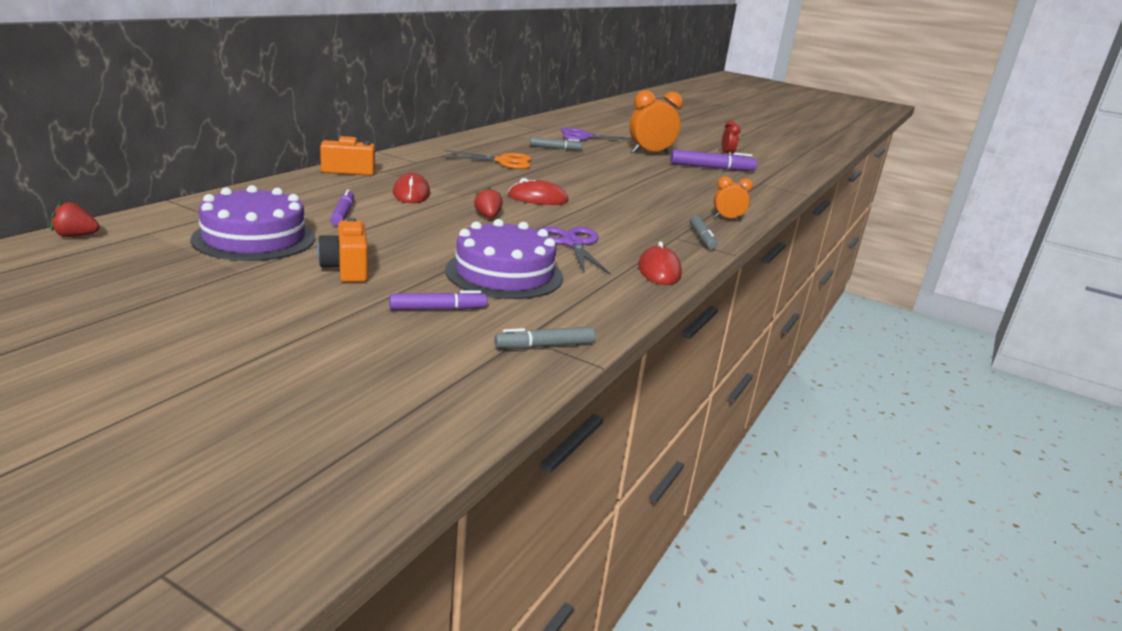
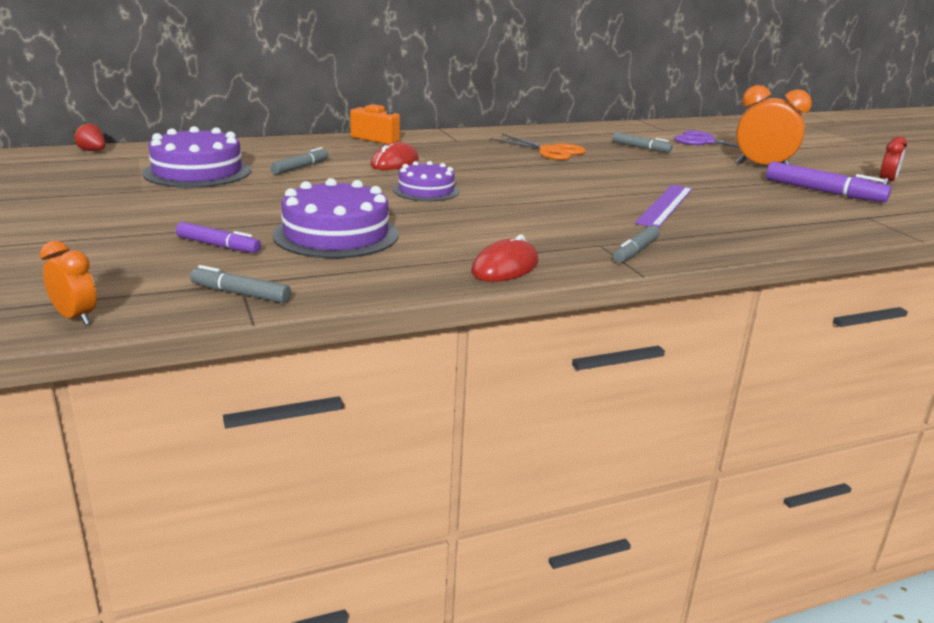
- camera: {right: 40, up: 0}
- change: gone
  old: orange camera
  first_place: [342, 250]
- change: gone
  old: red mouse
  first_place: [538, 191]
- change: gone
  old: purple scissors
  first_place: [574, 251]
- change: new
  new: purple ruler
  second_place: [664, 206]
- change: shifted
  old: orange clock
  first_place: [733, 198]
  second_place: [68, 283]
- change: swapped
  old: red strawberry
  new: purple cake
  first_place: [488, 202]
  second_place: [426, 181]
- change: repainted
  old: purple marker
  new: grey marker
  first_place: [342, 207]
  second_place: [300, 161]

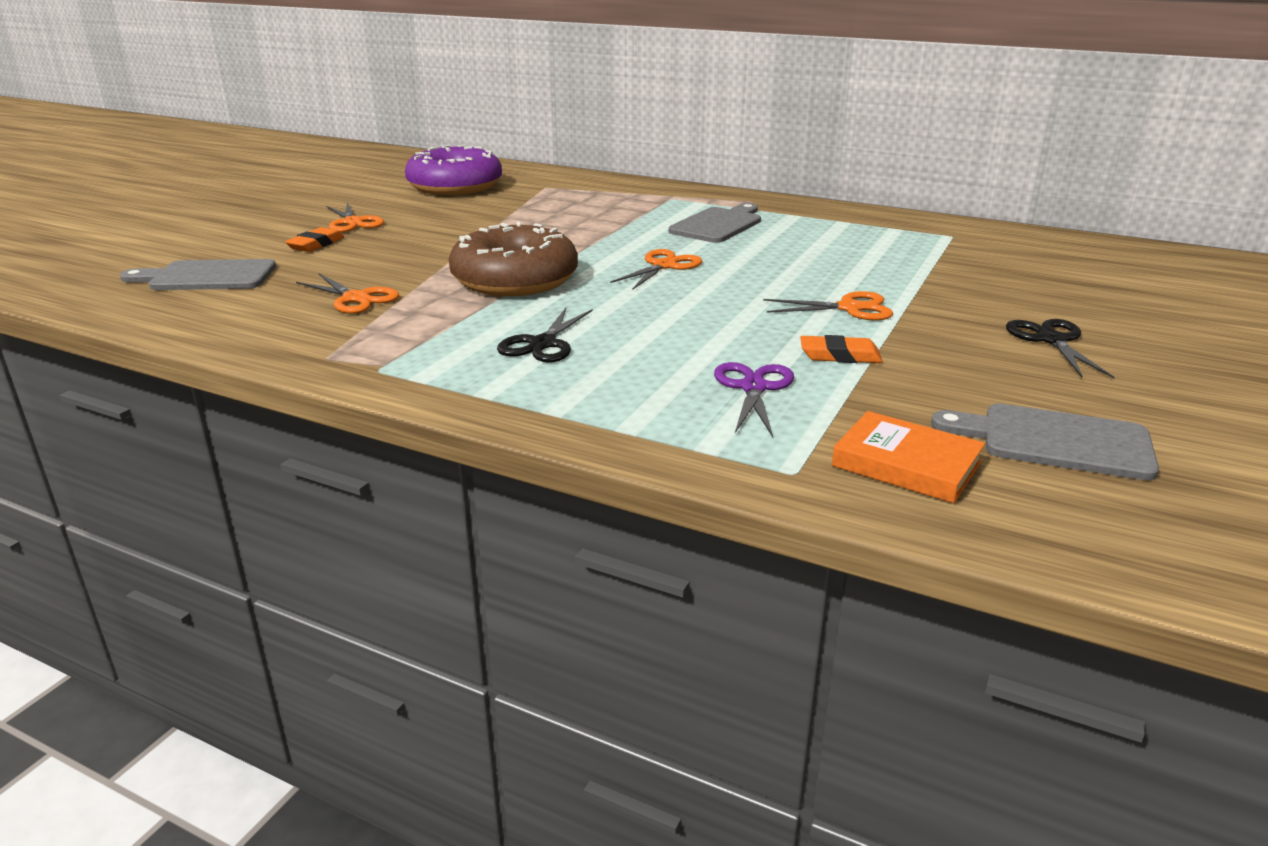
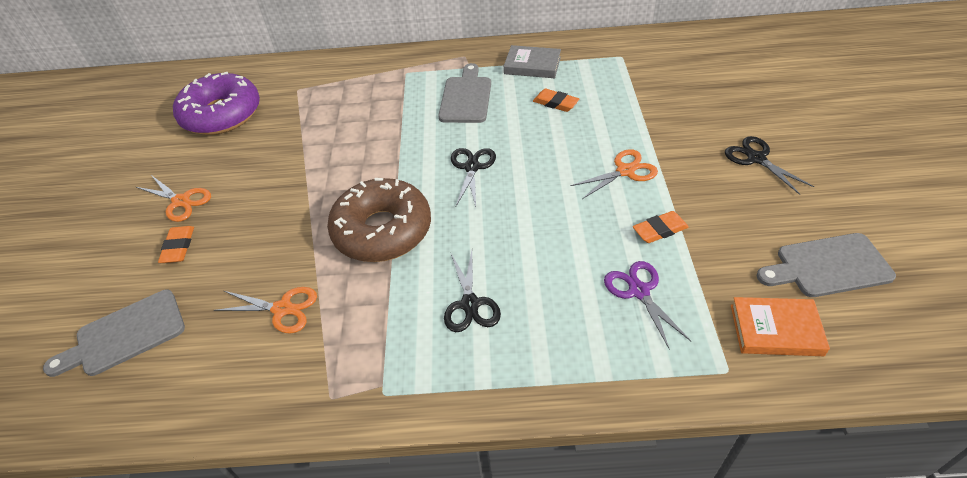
- camera: {right: -25, up: 20}
- change: new
  new: grey book
  second_place: [532, 61]
- change: new
  new: orange eraser
  second_place: [556, 100]
- change: repainted
  old: orange scissors
  new: black scissors
  first_place: [656, 269]
  second_place: [473, 178]

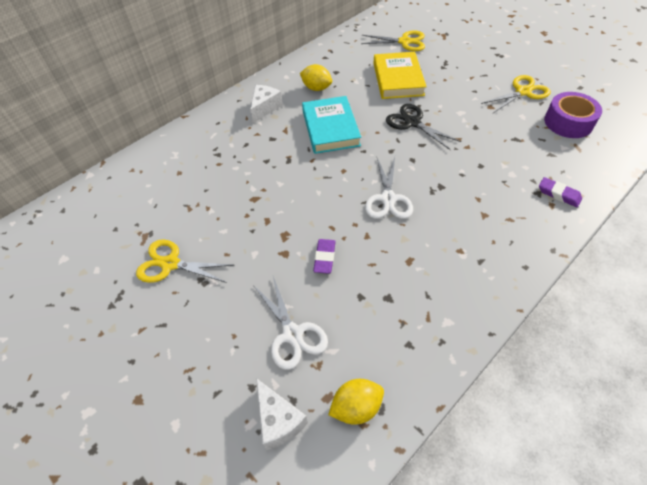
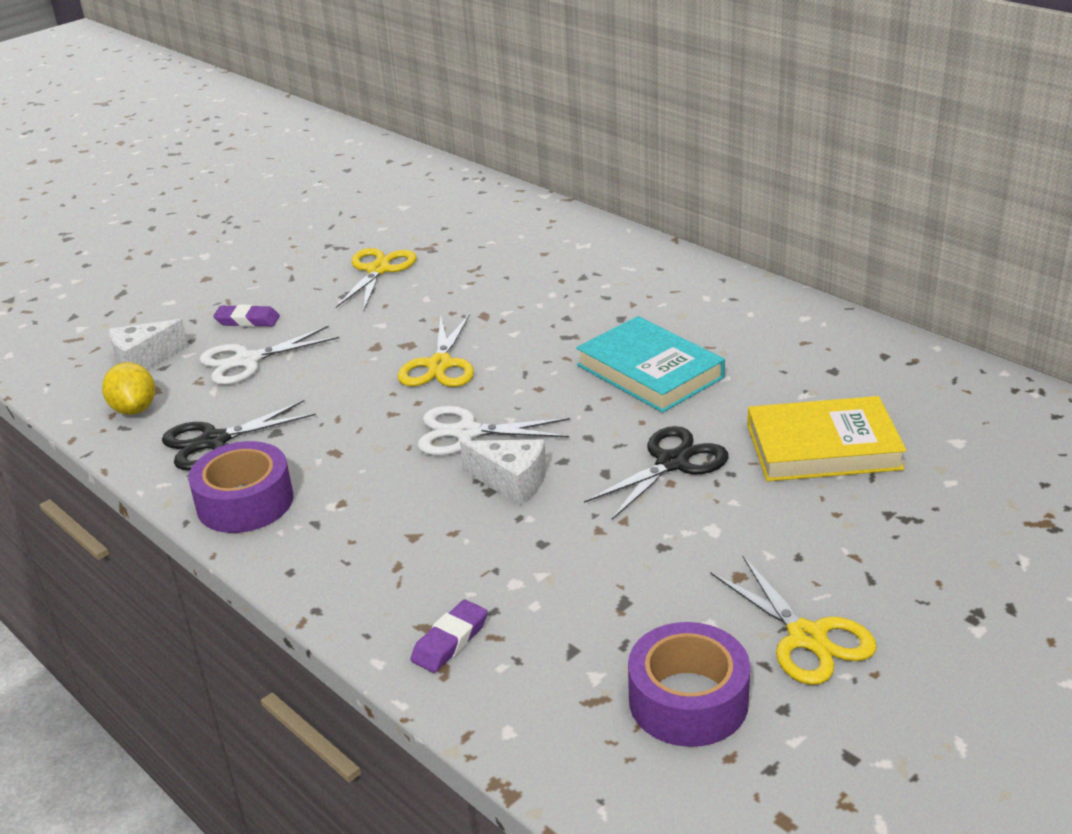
- camera: {right: 90, up: -20}
- change: gone
  old: yellow lemon
  first_place: [316, 77]
- change: new
  new: black scissors
  second_place: [239, 435]
- change: new
  new: purple tape
  second_place: [240, 487]
- change: shifted
  old: white cheese
  first_place: [266, 104]
  second_place: [503, 472]
- change: shifted
  old: purple eraser
  first_place: [324, 256]
  second_place: [246, 315]
- change: shifted
  old: yellow scissors
  first_place: [393, 40]
  second_place: [436, 350]
- change: rotated
  old: turquoise book
  first_place: [331, 125]
  second_place: [650, 364]
  degrees: 60

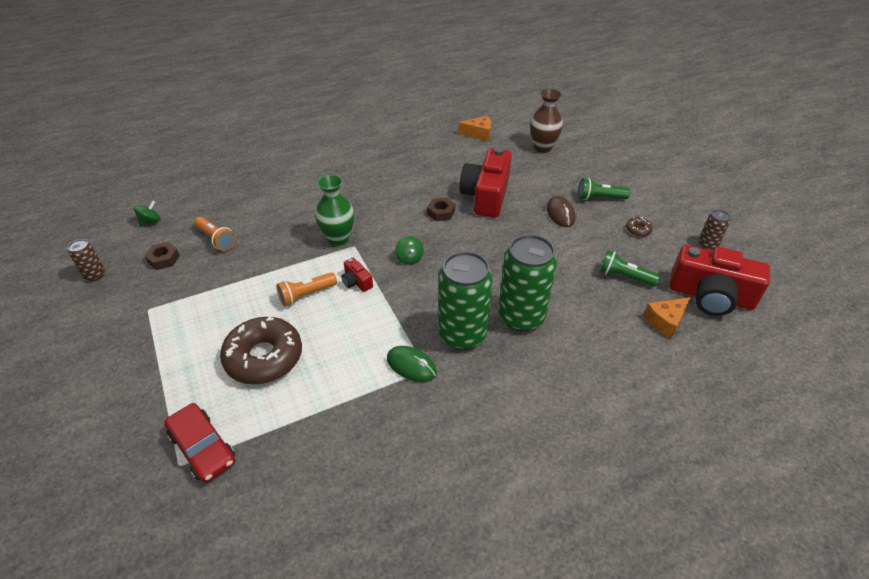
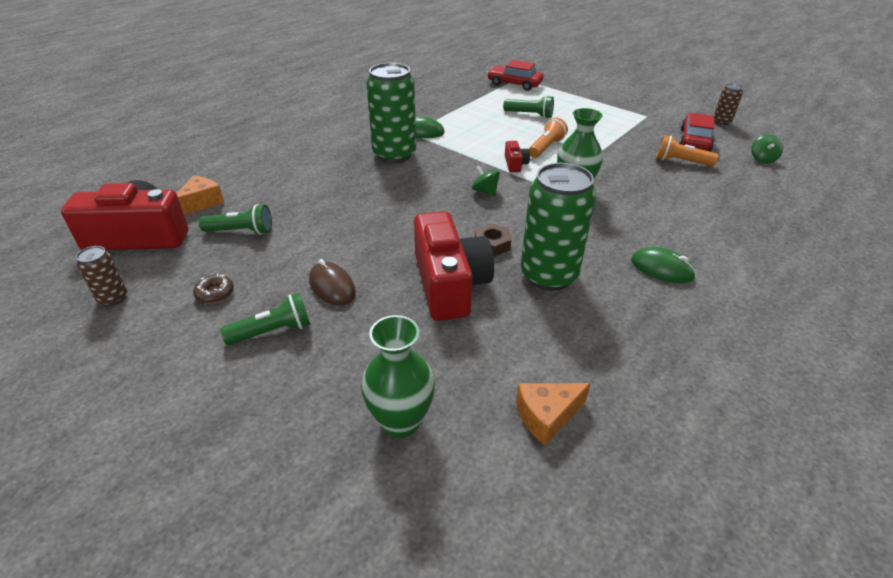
- camera: {right: 155, up: -5}
- change: new
  new: green mouse
  second_place: [663, 265]
- change: shifted
  old: green can
  first_place: [527, 283]
  second_place: [558, 227]
- change: swapped
  old: brown nut
  new: red car
  first_place: [162, 256]
  second_place: [696, 132]
- change: swapped
  old: brown donut
  new: green flashlight
  first_place: [261, 349]
  second_place: [528, 106]
- change: repainted
  old: brown vase
  new: green vase
  first_place: [546, 121]
  second_place: [398, 376]
- change: rotated
  old: red camera
  first_place: [357, 275]
  second_place: [517, 156]
  degrees: 60

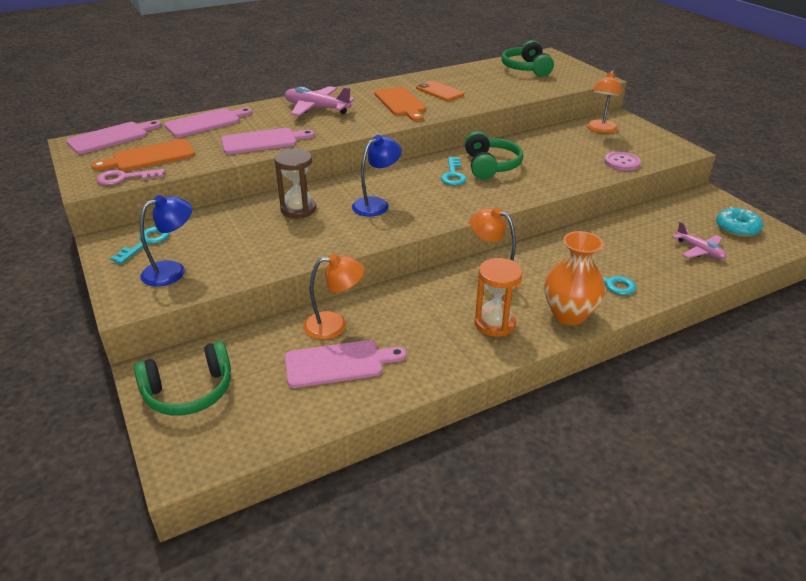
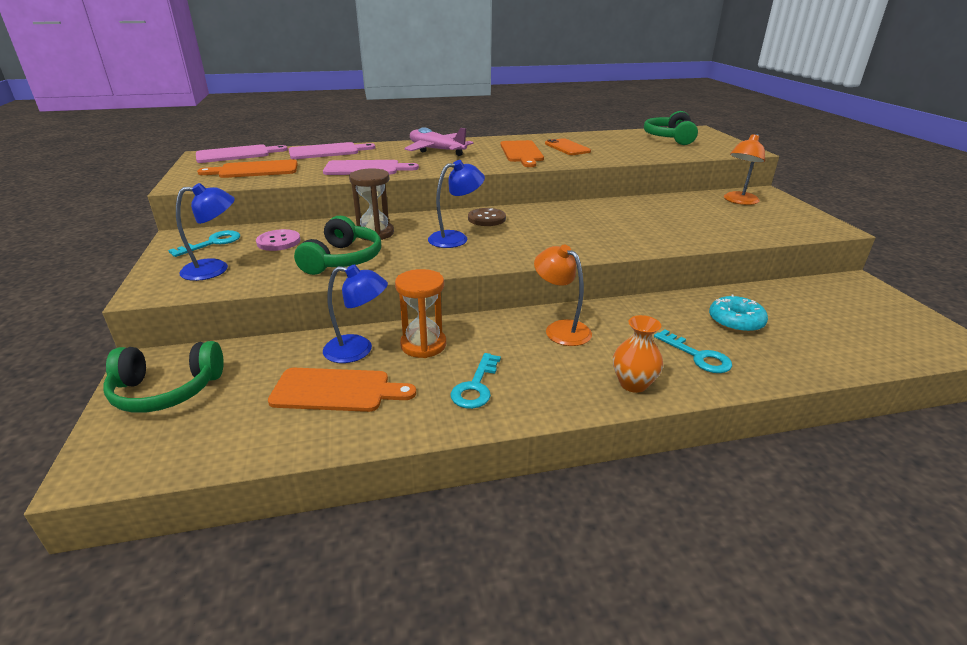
- camera: {right: 15, up: -5}
- change: gone
  old: pink key
  first_place: [130, 177]
- change: gone
  old: pink plane
  first_place: [699, 240]
- change: new
  new: brown button
  second_place: [487, 217]
- change: shifted
  old: turquoise key
  first_place: [454, 171]
  second_place: [475, 381]
- change: shifted
  old: green headphones
  first_place: [493, 155]
  second_place: [337, 245]
- change: shifted
  old: orange hourglass
  first_place: [499, 297]
  second_place: [420, 313]
- change: shifted
  old: pink button
  first_place: [623, 161]
  second_place: [278, 240]
- change: shifted
  old: turquoise donut
  first_place: [739, 222]
  second_place: [738, 313]
- change: repainted
  old: pink cutting board
  new: orange cutting board
  first_place: [345, 364]
  second_place: [342, 390]
- change: repainted
  old: orange lamp
  new: blue lamp
  first_place: [333, 297]
  second_place: [355, 313]
- change: scaled
  old: orange vase
  first_place: [575, 278]
  second_place: [638, 354]
  factor: 0.66

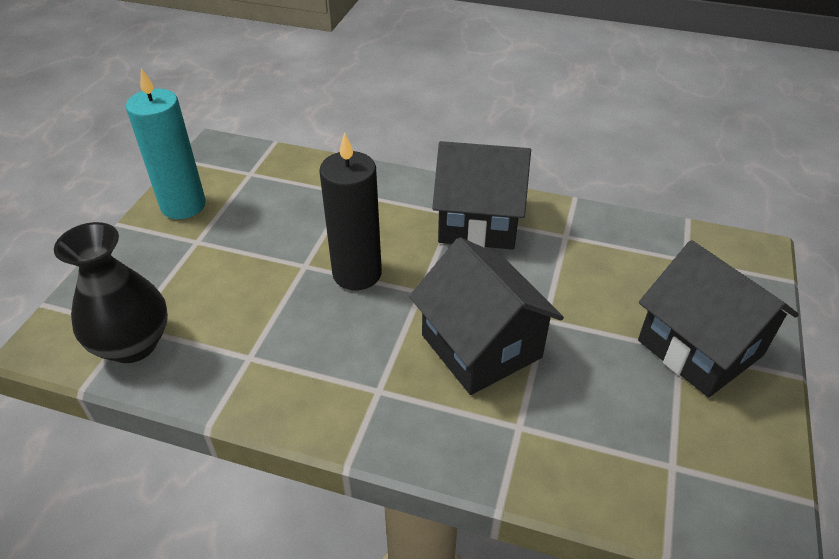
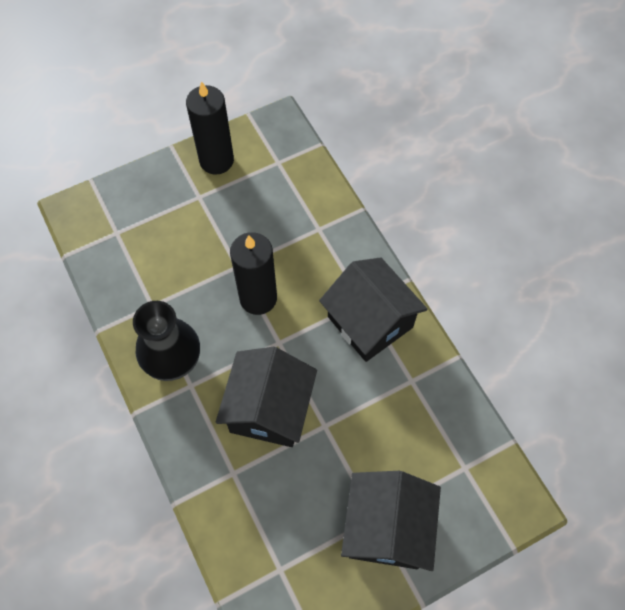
- camera: {right: 45, up: 20}
- change: shifted
  old: black vase
  first_place: [111, 292]
  second_place: [166, 341]
- change: repainted
  old: turquoise candle
  new: black candle
  first_place: [166, 143]
  second_place: [210, 127]

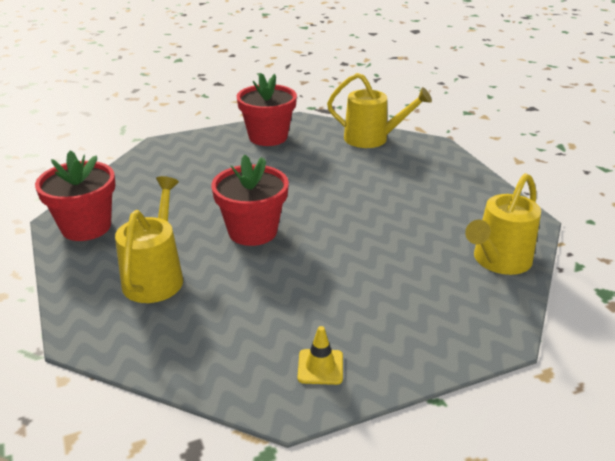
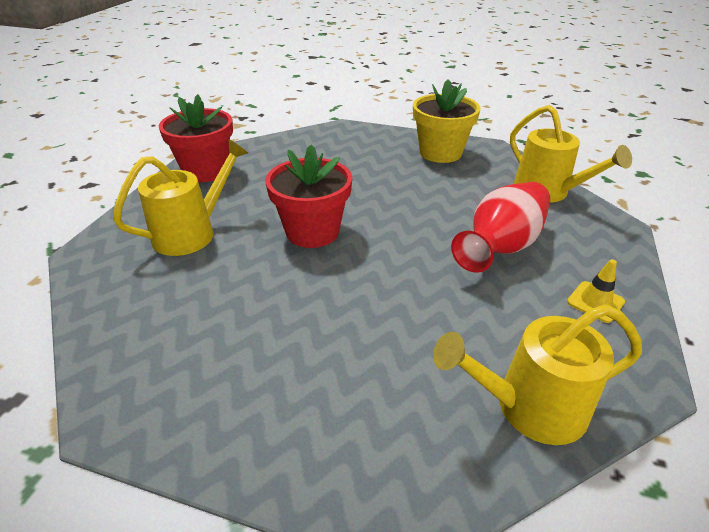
- camera: {right: 40, up: 5}
- change: new
  new: red vase
  second_place: [500, 227]
- change: shifted
  old: yellow traffic cone
  first_place: [320, 355]
  second_place: [596, 291]
- change: repainted
  old: red flower pot
  new: yellow flower pot
  first_place: [267, 109]
  second_place: [447, 121]

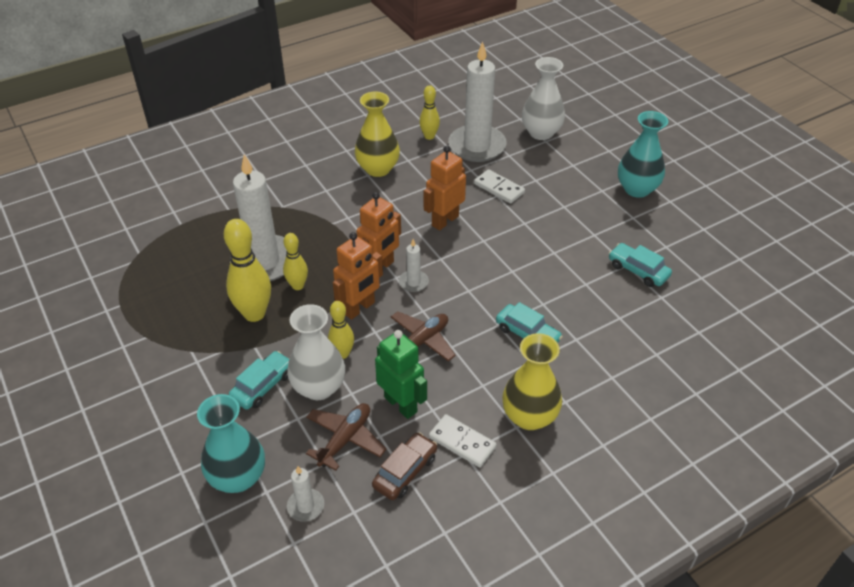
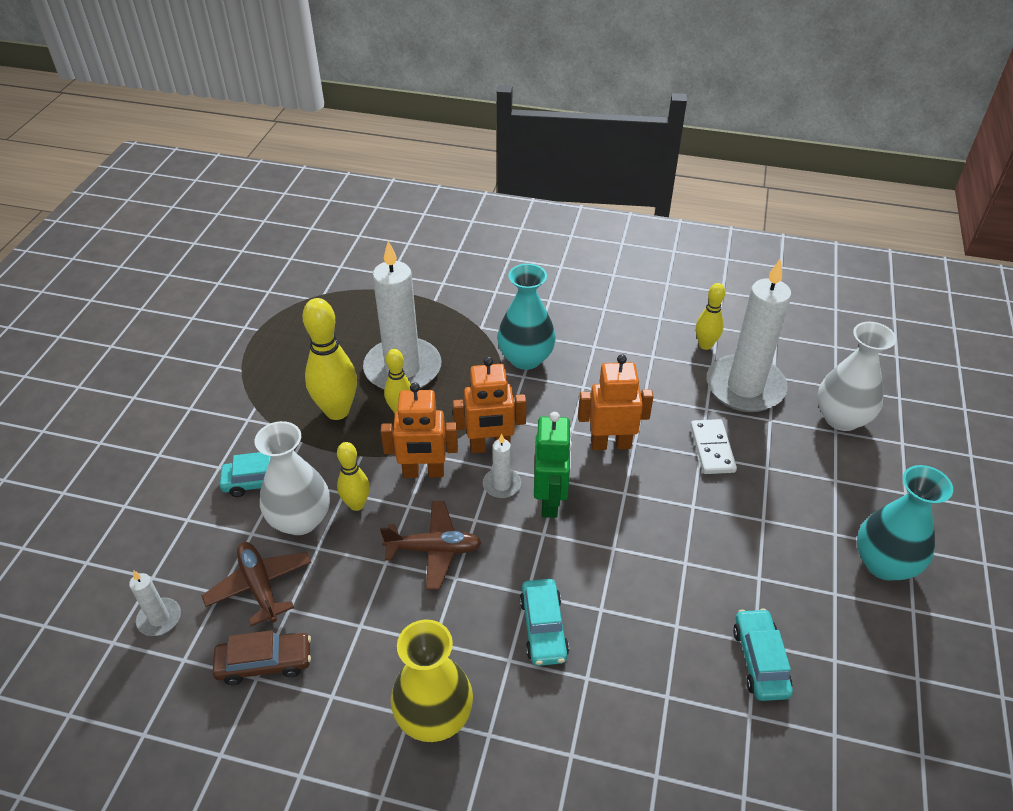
- camera: {right: 45, up: 0}
- change: gone
  old: yellow vase
  first_place: [377, 134]
- change: gone
  old: white domino
  first_place: [463, 440]
- change: shifted
  old: turquoise vase
  first_place: [231, 443]
  second_place: [526, 317]
- change: shifted
  old: green robot
  first_place: [401, 374]
  second_place: [553, 465]
- change: rotated
  old: brown plane
  first_place: [346, 437]
  second_place: [256, 584]
  degrees: -105

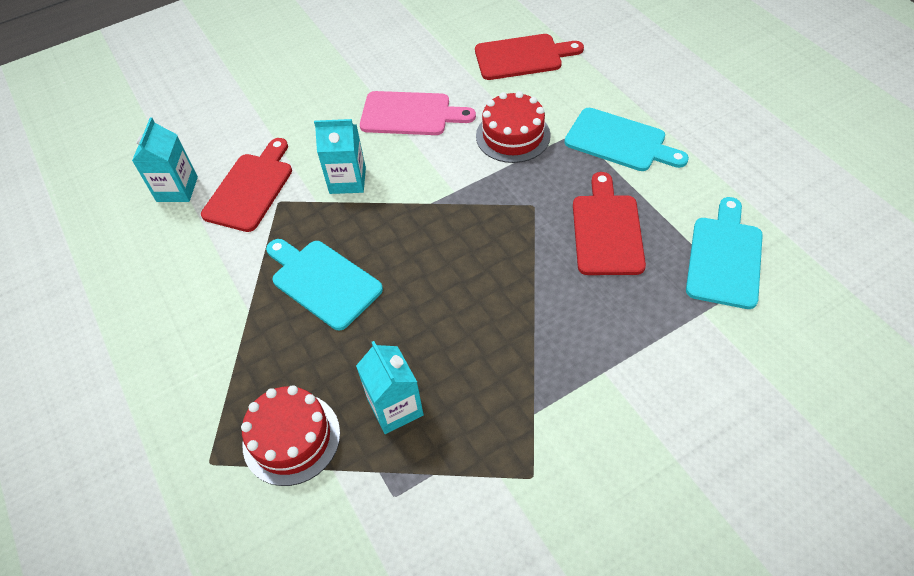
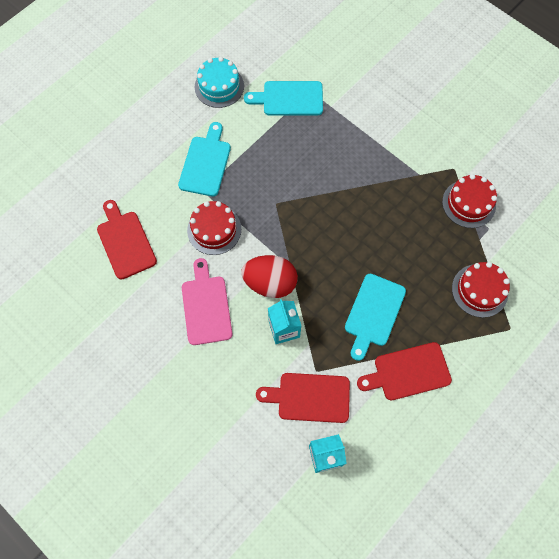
- camera: {right: -110, up: 15}
- change: gone
  old: turquoise carton
  first_place: [390, 387]
- change: new
  new: turquoise cake
  second_place: [219, 82]
- change: new
  new: red egg
  second_place: [269, 276]
- change: new
  new: red cake
  second_place: [469, 201]
- change: shifted
  old: red cutting board
  first_place: [609, 223]
  second_place: [404, 371]

